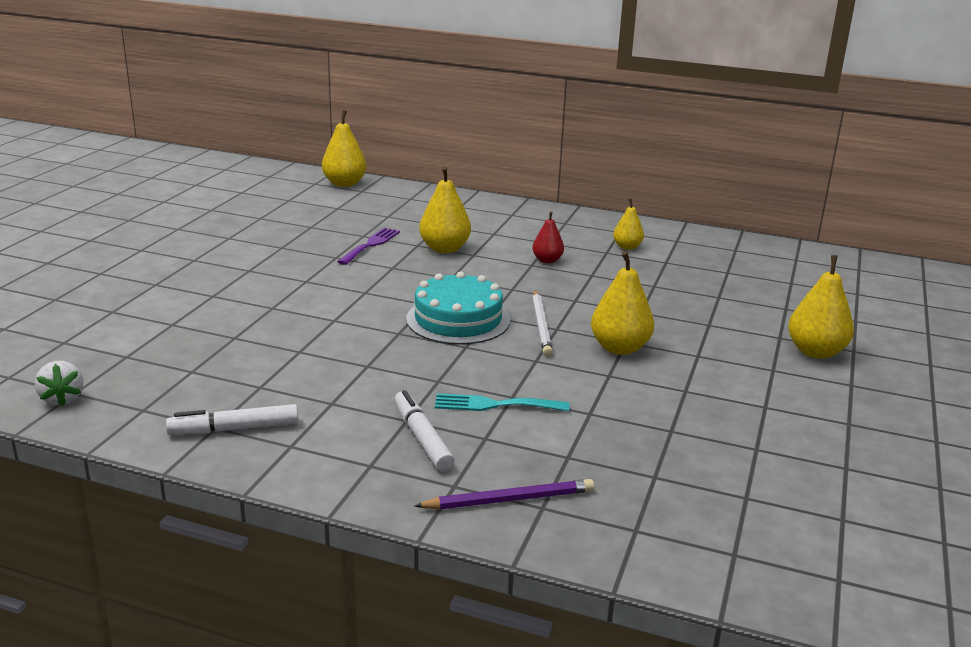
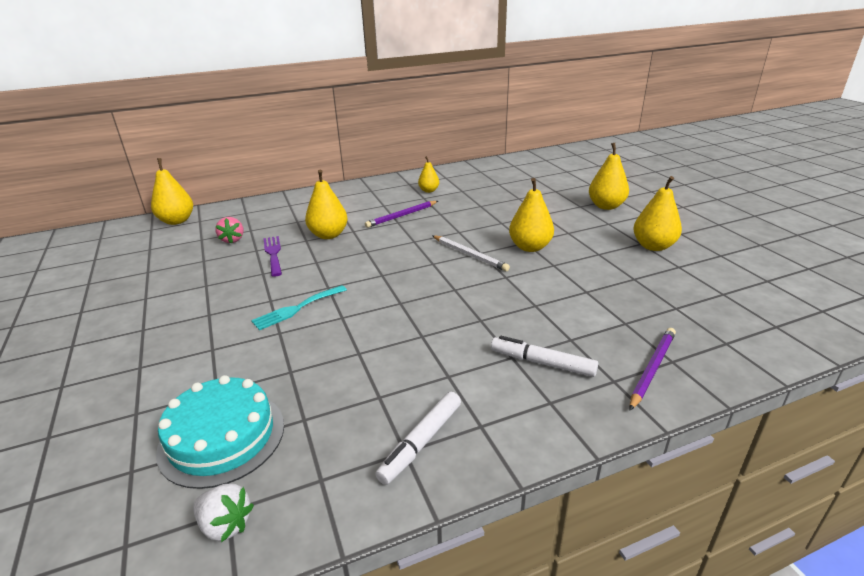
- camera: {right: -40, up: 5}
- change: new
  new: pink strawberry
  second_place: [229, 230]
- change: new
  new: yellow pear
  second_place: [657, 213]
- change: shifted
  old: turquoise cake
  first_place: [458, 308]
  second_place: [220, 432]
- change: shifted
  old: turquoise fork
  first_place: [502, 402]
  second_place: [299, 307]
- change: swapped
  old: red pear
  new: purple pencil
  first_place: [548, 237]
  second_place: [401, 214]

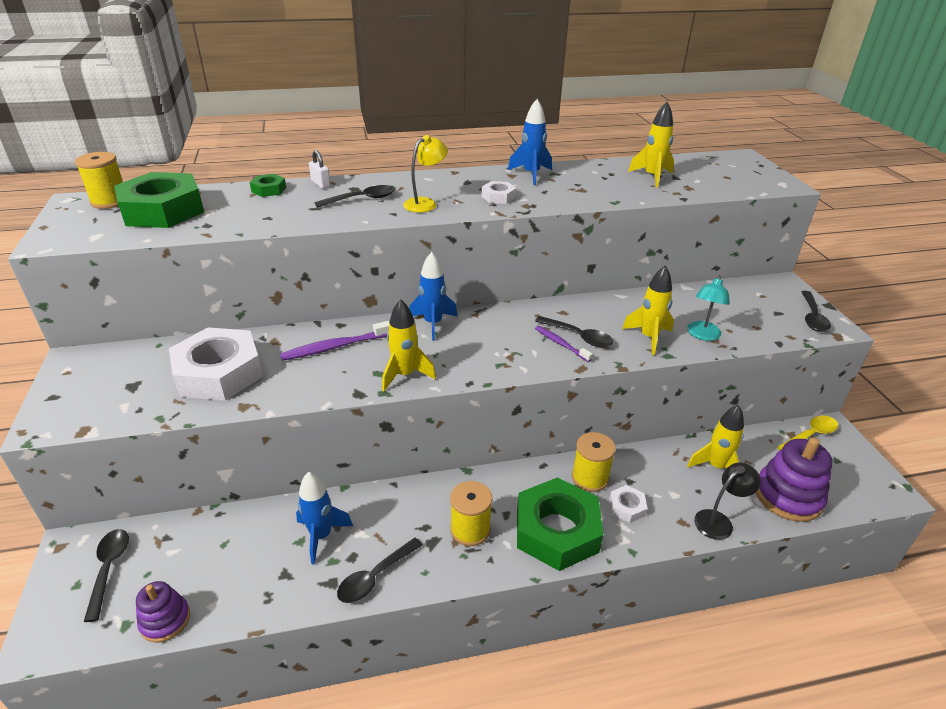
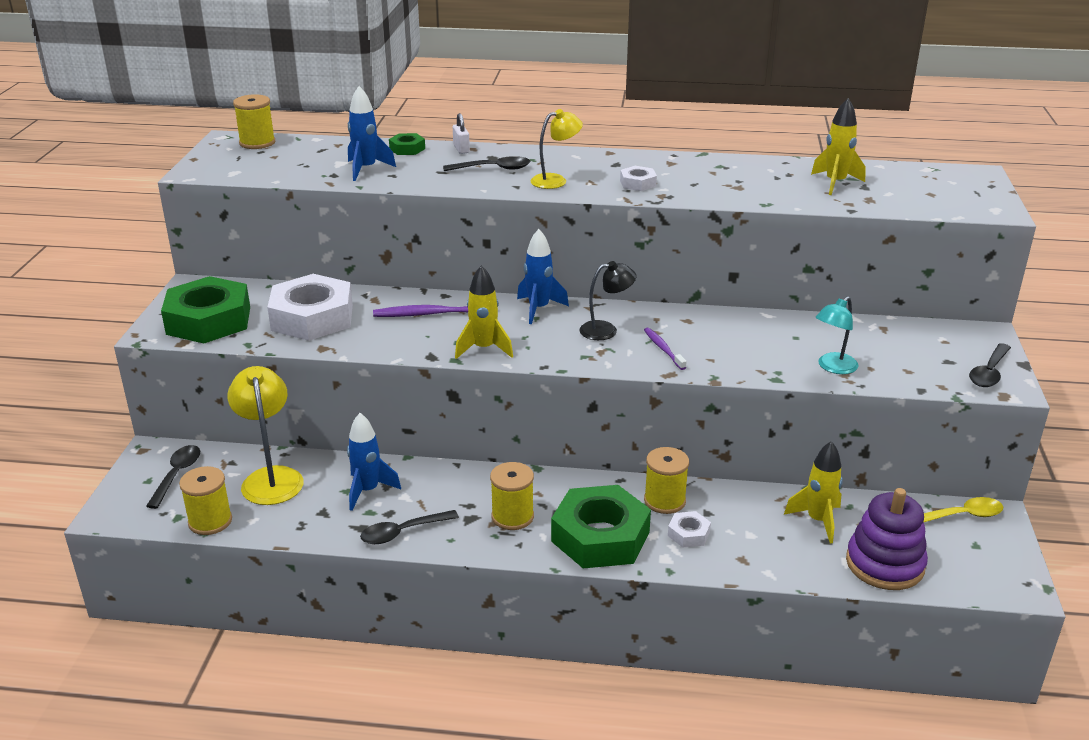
- camera: {right: 20, up: -5}
- change: gone
  old: black spoon
  first_place: [574, 331]
- change: gone
  old: yellow rocket
  first_place: [648, 310]
- change: new
  new: yellow lamp
  second_place: [265, 435]
- change: shifted
  old: green nut
  first_place: [159, 200]
  second_place: [205, 309]
- change: shifted
  old: blue rocket
  first_place: [530, 142]
  second_place: [372, 133]
- change: shifted
  old: black lamp
  first_place: [727, 501]
  second_place: [608, 300]
- change: swapped
  old: purple stacking toy
  new: yellow spool
  first_place: [163, 612]
  second_place: [205, 500]

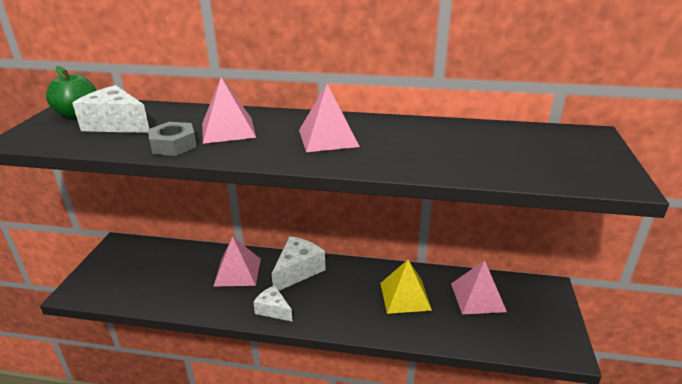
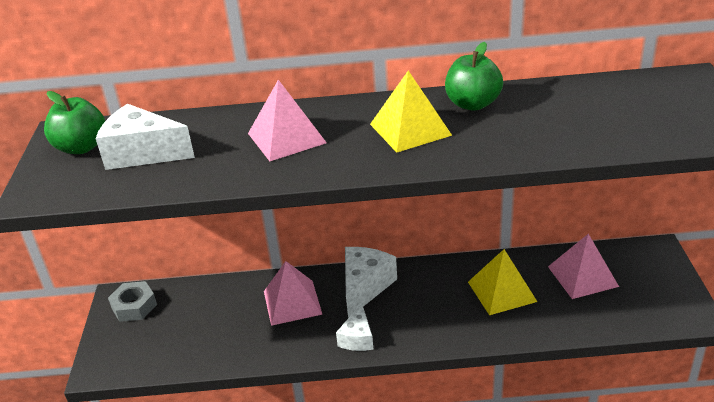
- camera: {right: -10, up: 5}
- change: new
  new: green apple
  second_place: [474, 76]
- change: shifted
  old: grey nut
  first_place: [172, 139]
  second_place: [132, 301]
- change: repainted
  old: pink pyramid
  new: yellow pyramid
  first_place: [329, 118]
  second_place: [411, 111]
- change: rotated
  old: white cheese
  first_place: [273, 303]
  second_place: [354, 327]
  degrees: -105

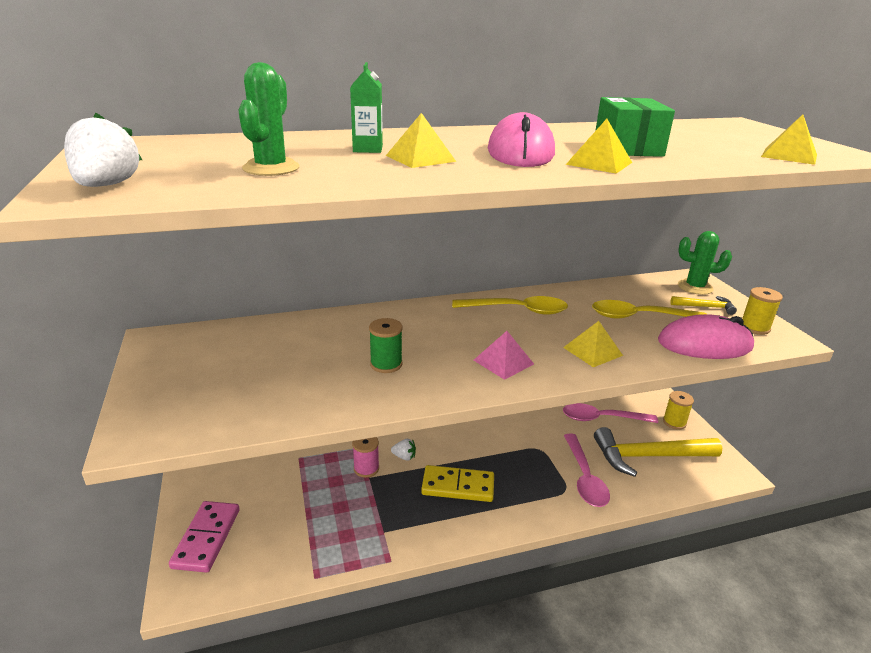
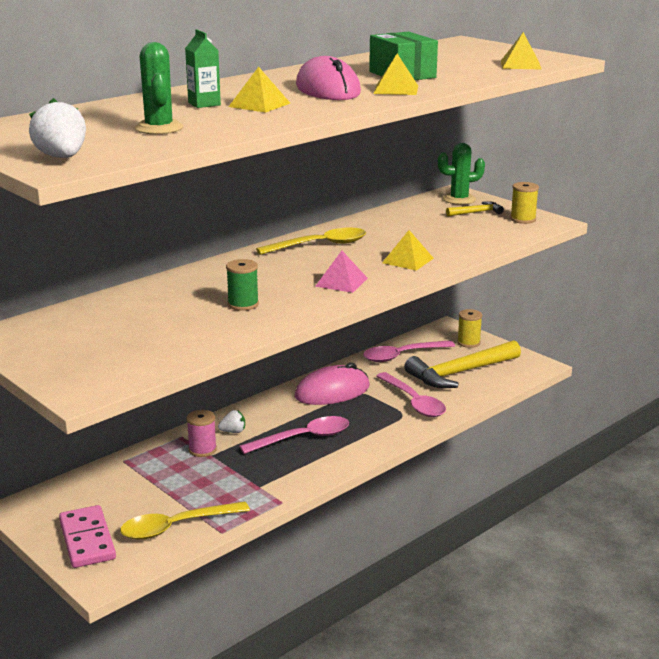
- camera: {right: -25, up: -5}
- change: shifted
  old: yellow spoon
  first_place: [649, 309]
  second_place: [185, 520]
- change: shifted
  old: pink mouse
  first_place: [706, 336]
  second_place: [332, 384]
- change: swapped
  old: yellow domino
  new: pink spoon
  first_place: [457, 483]
  second_place: [294, 435]

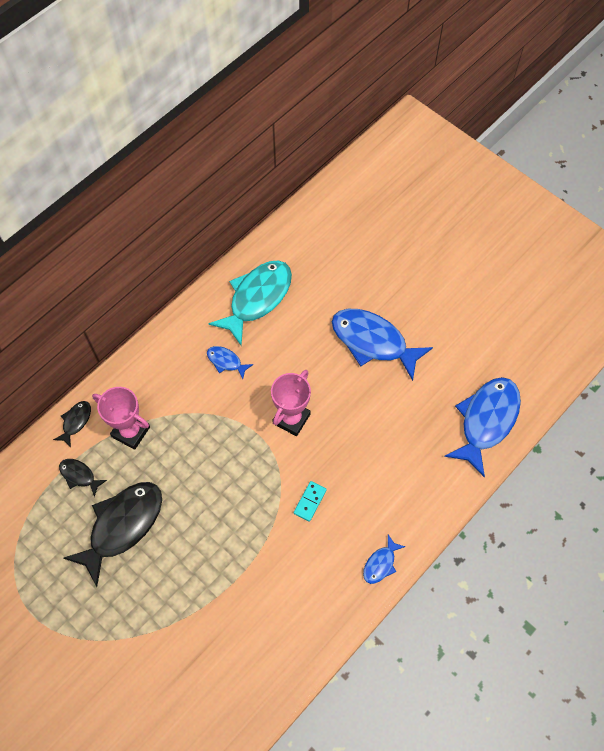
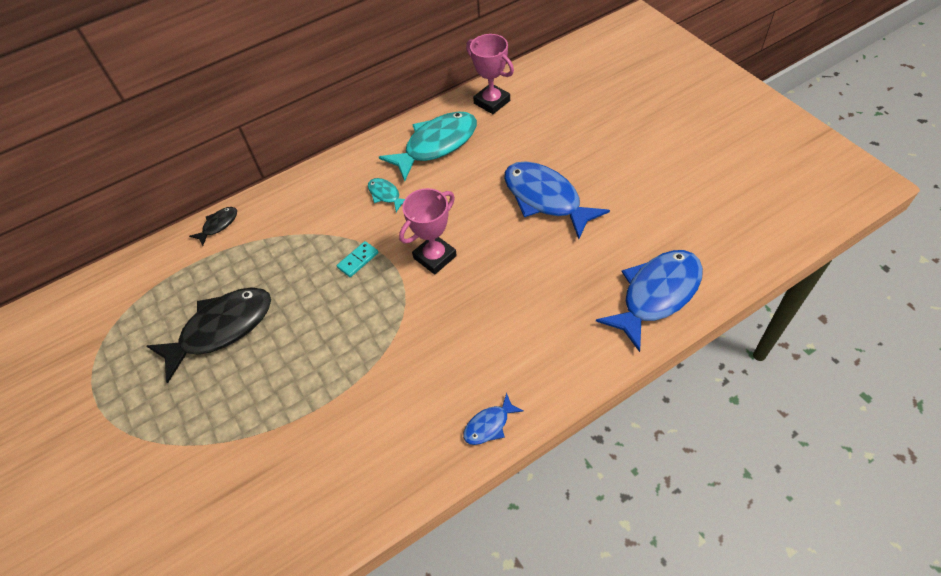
- camera: {right: 20, up: -10}
- change: gone
  old: black fish
  first_place: [83, 478]
- change: shifted
  old: pink trophy
  first_place: [121, 418]
  second_place: [490, 74]
- change: shifted
  old: turquoise domino
  first_place: [310, 501]
  second_place: [358, 259]
- change: repainted
  old: blue fish
  new: turquoise fish
  first_place: [230, 362]
  second_place: [386, 195]

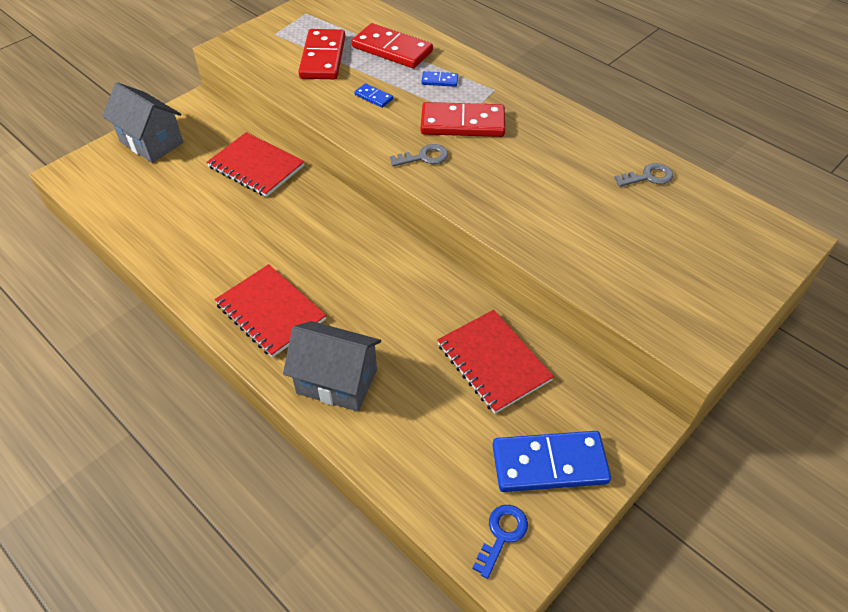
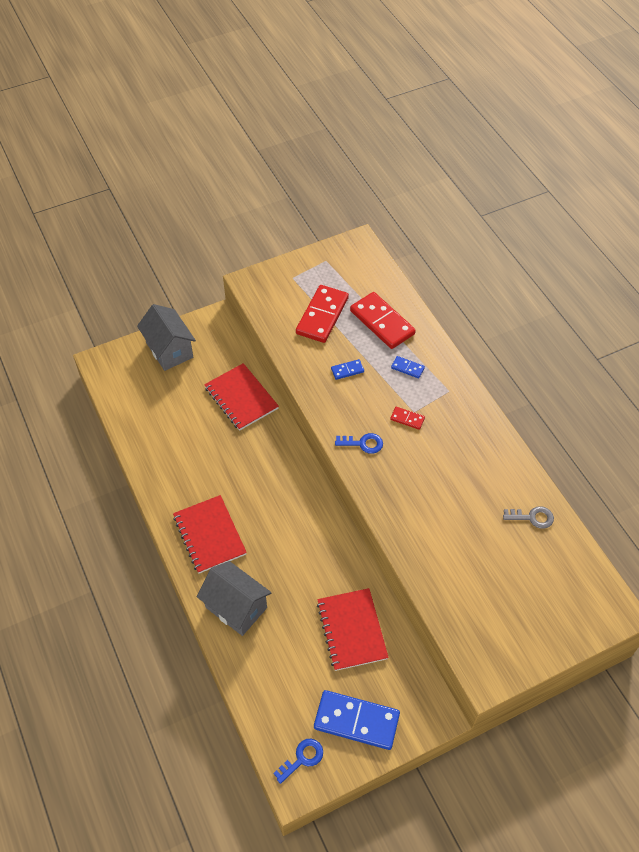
- camera: {right: 20, up: 5}
- change: repainted
  old: grey key
  new: blue key
  first_place: [419, 155]
  second_place: [359, 443]
- change: rotated
  old: blue domino
  first_place: [373, 95]
  second_place: [347, 369]
  degrees: -75
- change: scaled
  old: red domino
  first_place: [463, 119]
  second_place: [407, 418]
  factor: 0.46

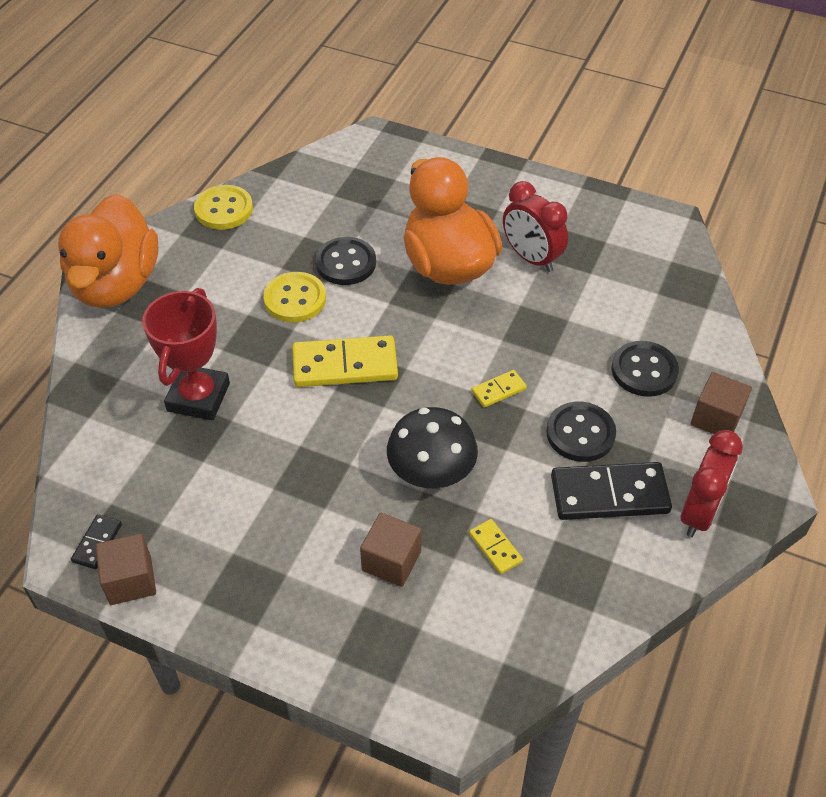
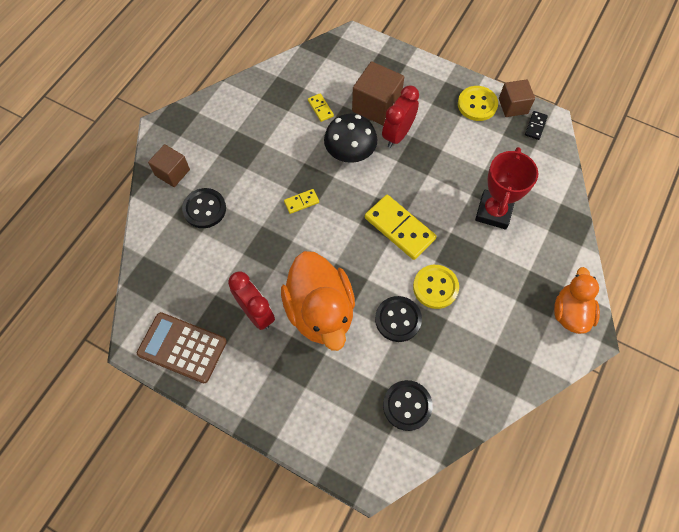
- camera: {right: -175, up: 15}
- change: gone
  old: black domino
  first_place: [611, 491]
- change: new
  new: brown calculator
  second_place: [182, 347]
- change: shifted
  old: yellow button
  first_place: [223, 207]
  second_place: [478, 103]
- change: shifted
  old: black button
  first_place: [581, 432]
  second_place: [408, 405]
- change: shifted
  old: red clock
  first_place: [712, 483]
  second_place: [400, 116]
- change: rotated
  old: yellow domino
  first_place: [345, 361]
  second_place: [401, 227]
  degrees: 45
- change: scaled
  old: orange duck
  first_place: [108, 251]
  second_place: [577, 300]
  factor: 0.61
- change: scaled
  old: brown cube
  first_place: [390, 550]
  second_place: [378, 93]
  factor: 1.53

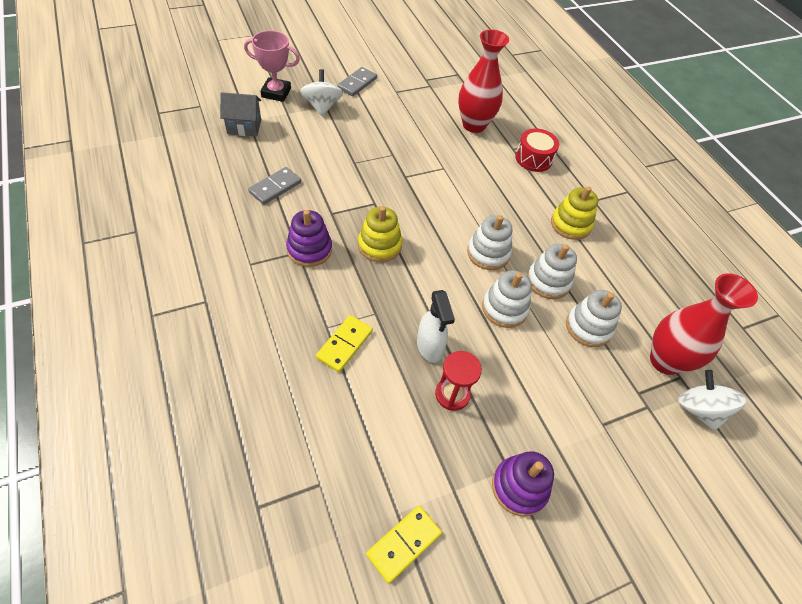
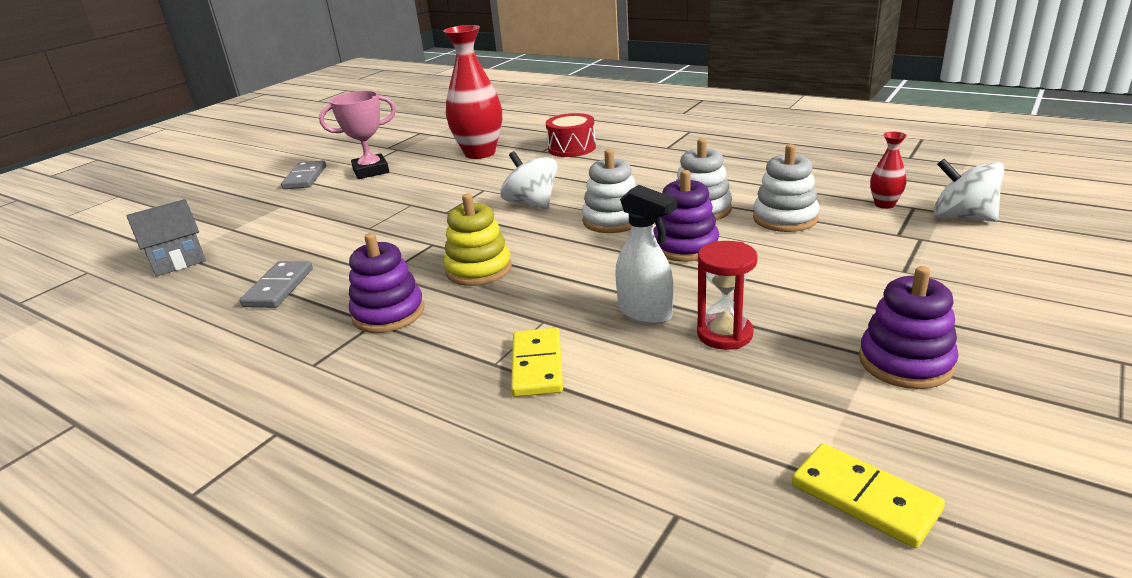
- camera: {right: -25, up: -25}
- change: gone
  old: yellow stacking toy
  first_place: [574, 213]
- change: shifted
  old: pink trophy
  first_place: [272, 66]
  second_place: [357, 135]
- change: shifted
  old: white spinning top
  first_place: [321, 92]
  second_place: [528, 180]
- change: repainted
  old: white stacking toy
  new: purple stacking toy
  first_place: [507, 299]
  second_place: [686, 216]
- change: rotated
  old: yellow domino
  first_place: [404, 544]
  second_place: [868, 495]
  degrees: -60
- change: scaled
  old: red vase
  first_place: [704, 324]
  second_place: [888, 170]
  factor: 0.46

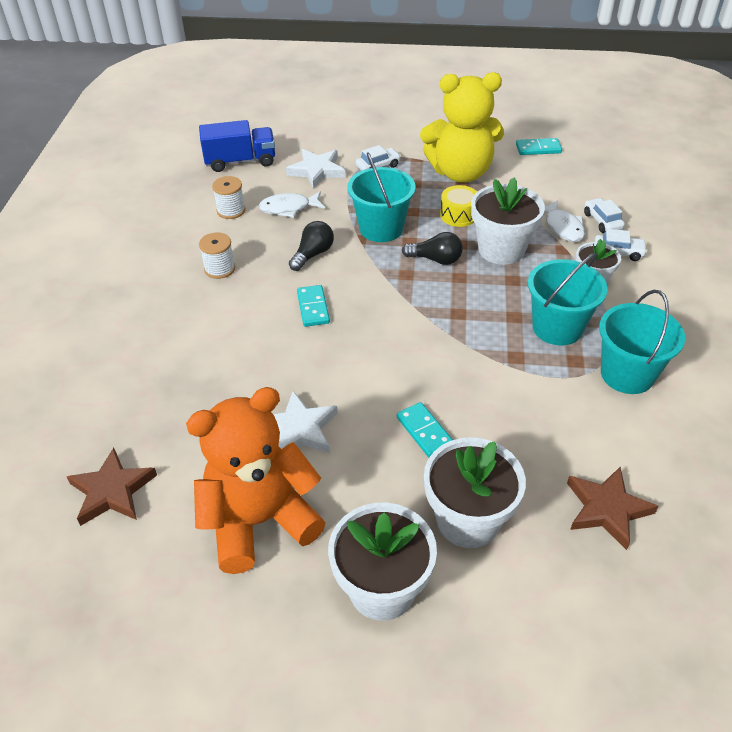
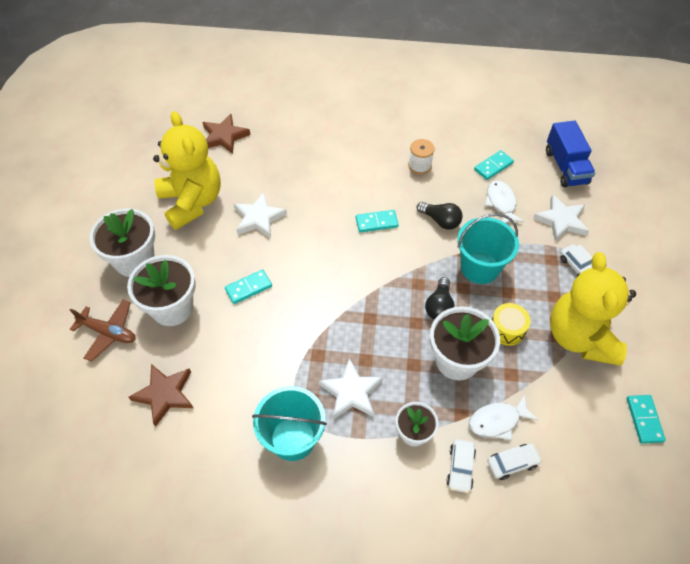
- camera: {right: 90, up: 10}
- change: new
  new: brown plane
  second_place: [103, 331]
- change: swapped
  old: white spool
  new: turquoise domino
  first_place: [229, 197]
  second_place: [494, 165]
- change: swapped
  old: turquoise bucket
  new: white star
  first_place: [568, 299]
  second_place: [351, 388]
- change: repainted
  old: orange teddy bear
  new: yellow teddy bear
  first_place: [256, 480]
  second_place: [187, 170]

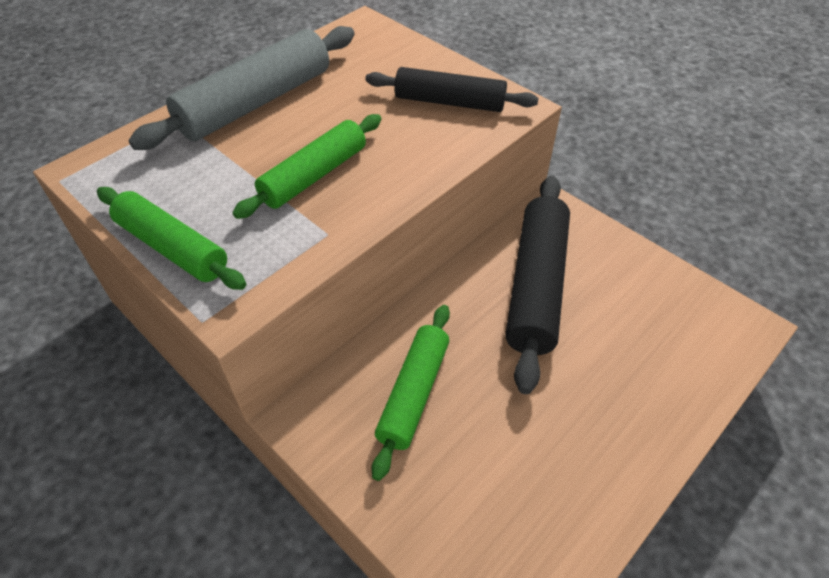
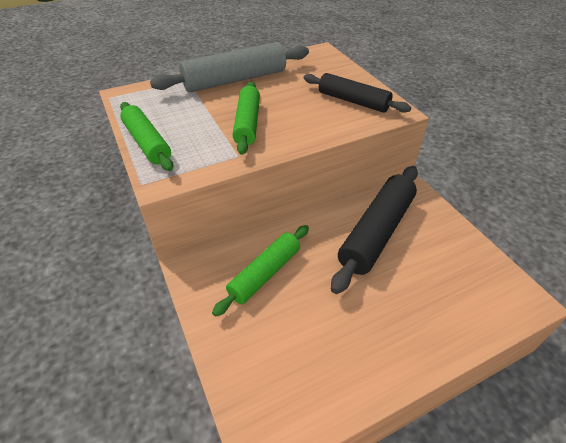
- camera: {right: 20, up: -5}
- change: rotated
  old: green rolling pin
  first_place: [307, 166]
  second_place: [246, 118]
  degrees: -60

